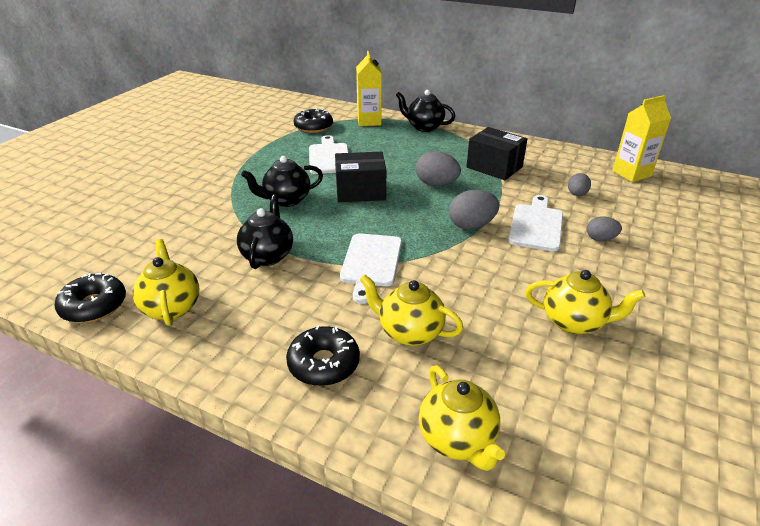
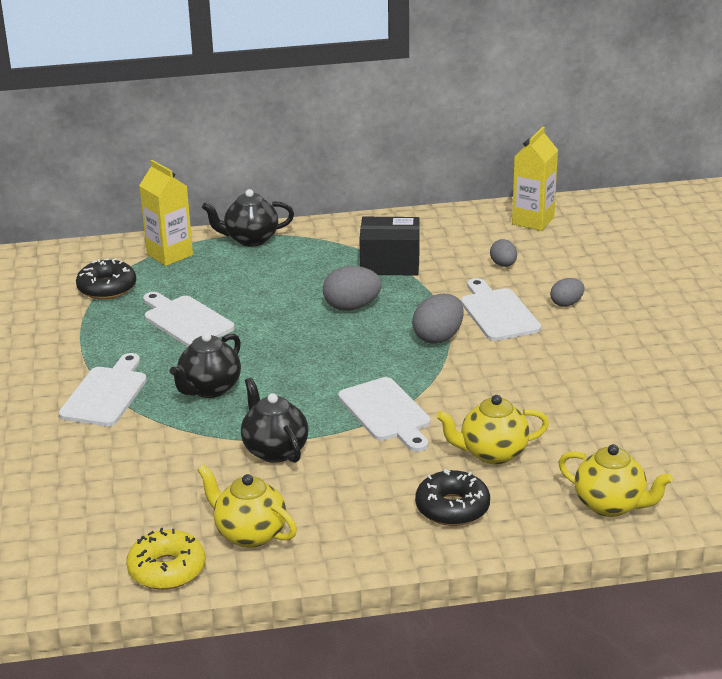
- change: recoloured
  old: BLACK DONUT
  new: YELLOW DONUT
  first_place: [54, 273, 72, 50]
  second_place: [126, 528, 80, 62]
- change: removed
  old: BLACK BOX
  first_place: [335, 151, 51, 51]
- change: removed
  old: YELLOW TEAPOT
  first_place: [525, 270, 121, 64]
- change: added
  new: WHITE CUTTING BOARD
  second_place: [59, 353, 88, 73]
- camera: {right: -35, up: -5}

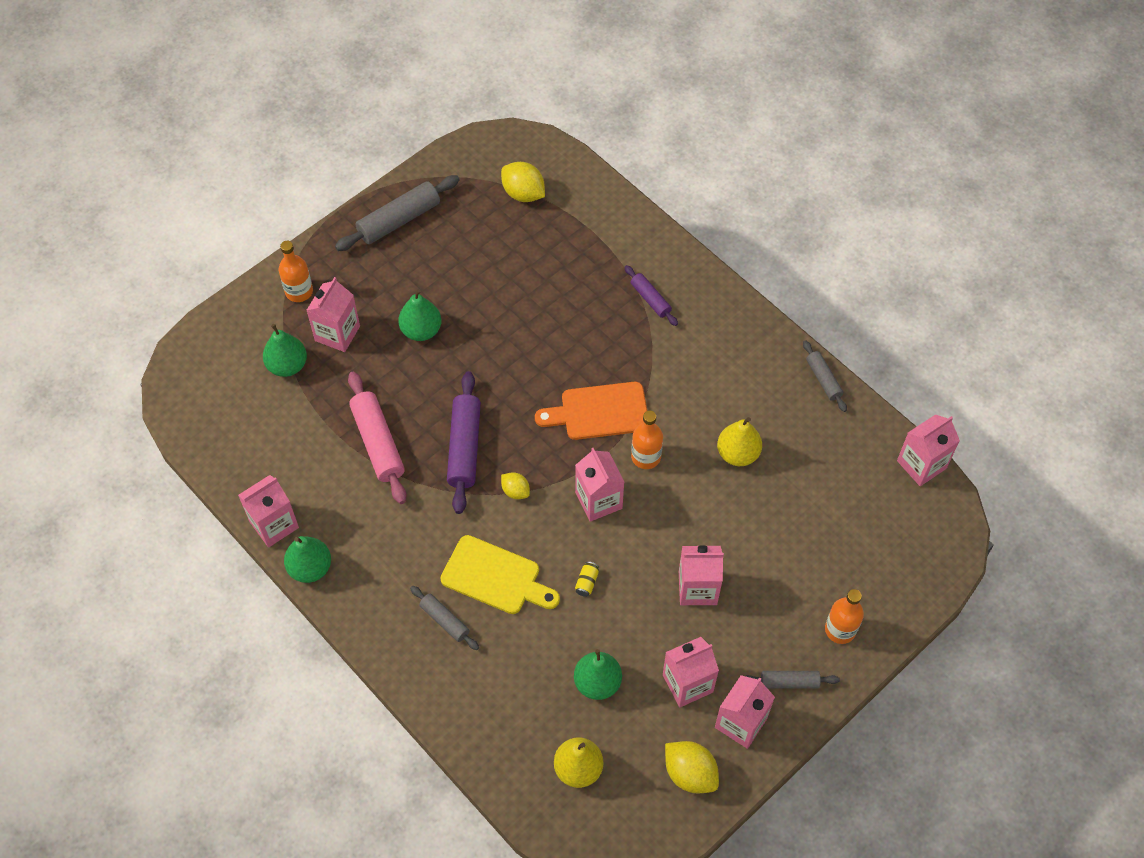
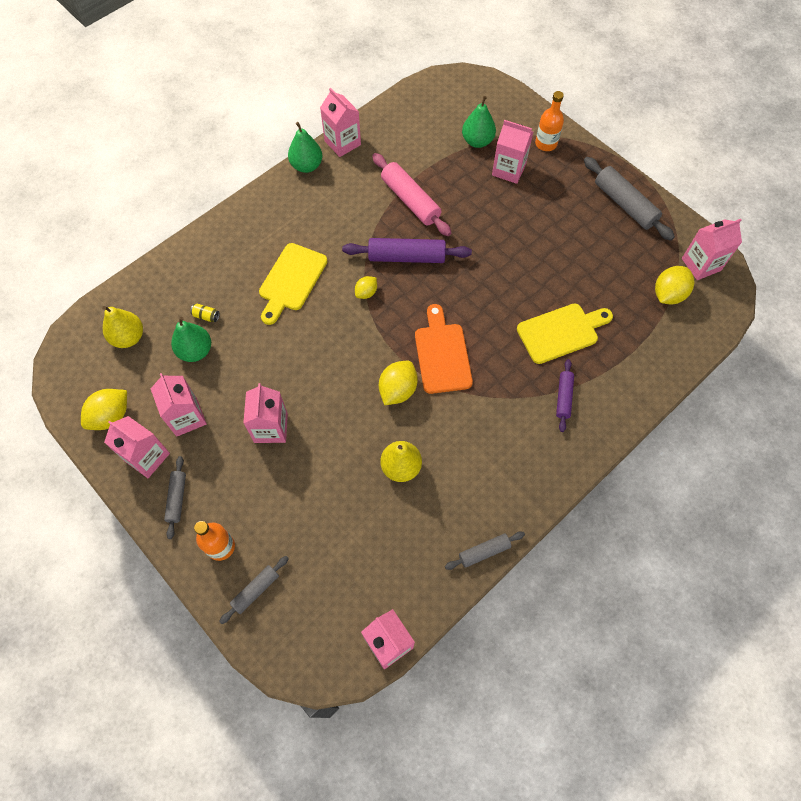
- change: turned
  old: PINK ROLLING PIN
  first_place: [348, 372, 58, 132]
  second_place: [372, 153, 79, 83]
  degrees: 75
- change: removed
  old: GREEN PEAR
  first_place: [398, 289, 43, 52]
- change: moved
  old: GREY ROLLING PIN
  first_place: [410, 586, 69, 64]
  second_place: [219, 556, 70, 68]
- change: moved
  old: PINK CARTON
  first_place: [575, 448, 49, 74]
  second_place: [682, 219, 60, 61]
- change: moved
  old: YELLOW CAN
  first_place: [575, 562, 24, 35]
  second_place: [190, 304, 30, 18]
- change: turned
  old: PURPLE ROLLING PIN
  first_place: [624, 265, 54, 61]
  second_place: [556, 359, 18, 73]
  degrees: -45
- change: replaced
  old: ORANGE BOTTLE
  new: YELLOW LEMON
  first_place: [631, 411, 32, 58]
  second_place: [379, 361, 39, 44]
- change: added
  new: YELLOW CUTTING BOARD
  second_place: [517, 303, 96, 61]
- camera: {right: 90, up: 5}

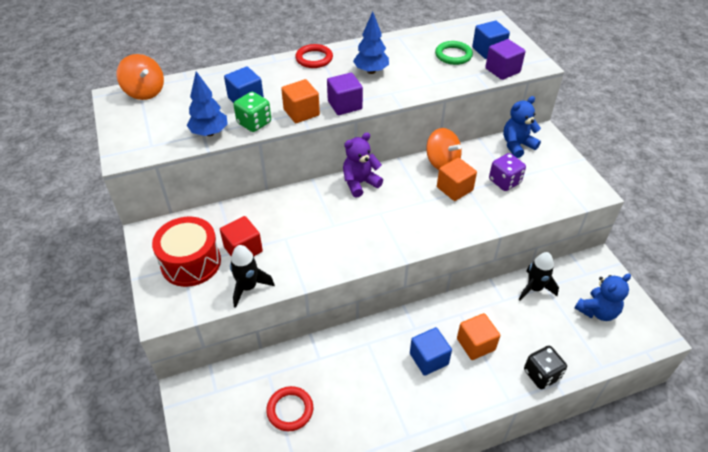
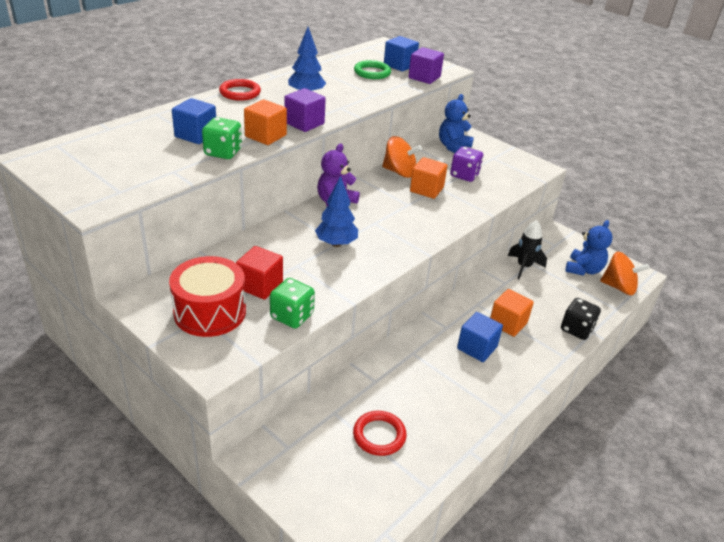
- change: moved
  old: ORANGE SPINNING TOP
  first_place: [116, 54, 48, 46]
  second_place: [600, 252, 50, 44]
- change: moved
  old: BLUE TREE
  first_place: [187, 71, 41, 65]
  second_place: [315, 176, 43, 71]
- change: replaced
  old: BLACK ROCKET
  new: GREEN DICE
  first_place: [230, 245, 45, 63]
  second_place: [270, 278, 45, 50]
- camera: {right: -30, up: -10}

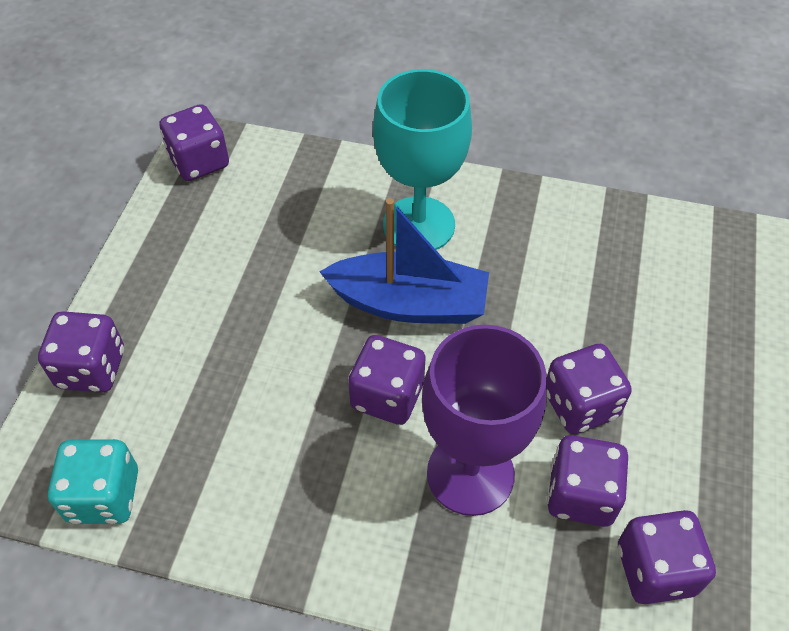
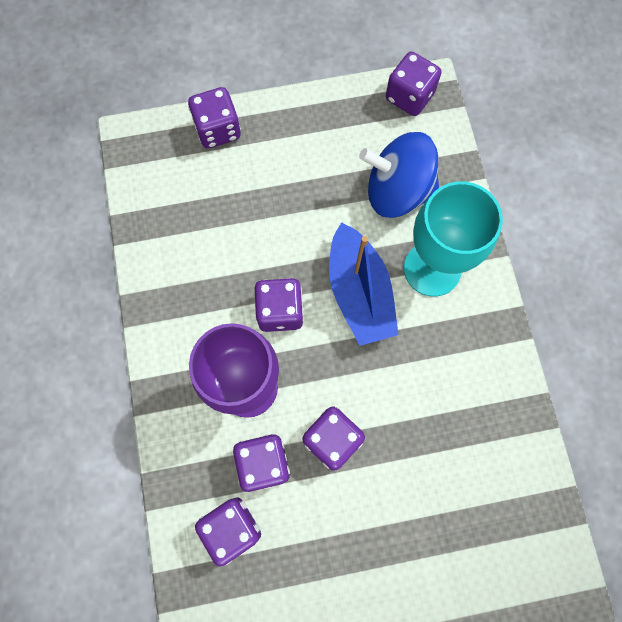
- change: removed
  old: TURQUOISE DICE
  first_place: [48, 439, 90, 85]
- change: added
  new: BLUE SPINNING TOP
  second_place: [359, 132, 80, 86]
- camera: {right: 65, up: 20}

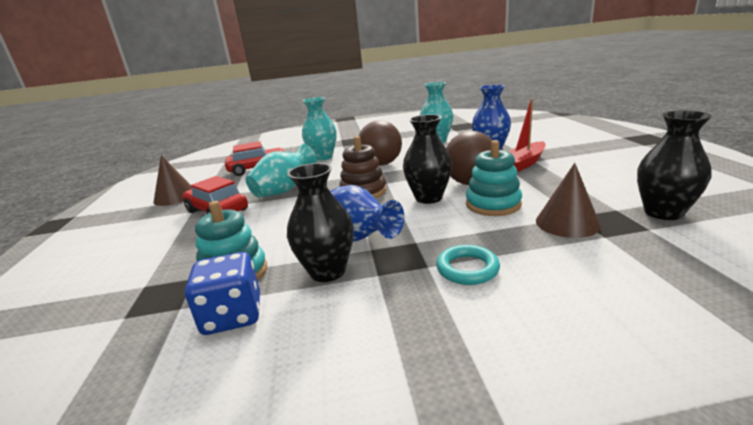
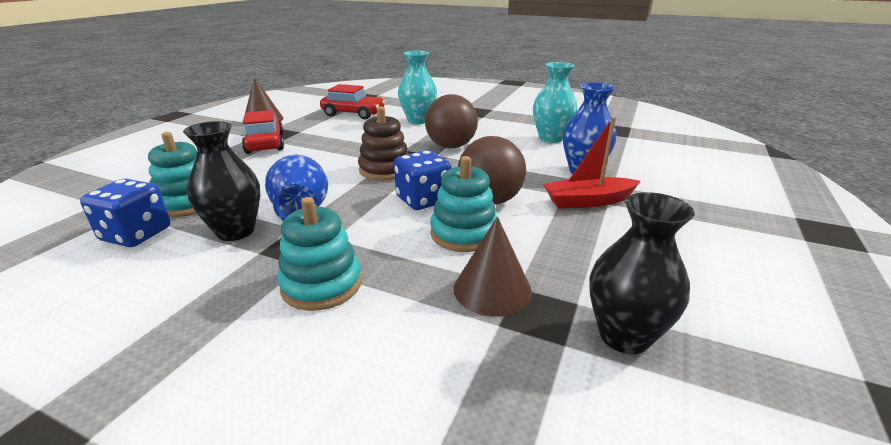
- change: removed
  old: TURQUOISE VASE
  first_place: [246, 144, 71, 54]
- change: replaced
  old: BLACK VASE
  new: BLUE DICE
  first_place: [403, 114, 49, 90]
  second_place: [394, 150, 57, 60]
- change: replaced
  old: TURQUOISE RING
  new: TURQUOISE STACKING TOY
  first_place: [436, 245, 64, 40]
  second_place: [277, 197, 85, 114]
- camera: {right: 30, up: 5}

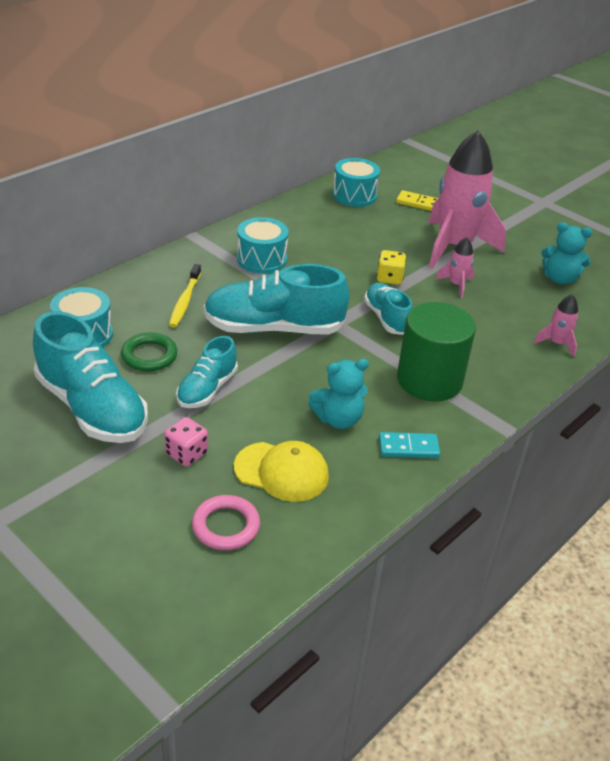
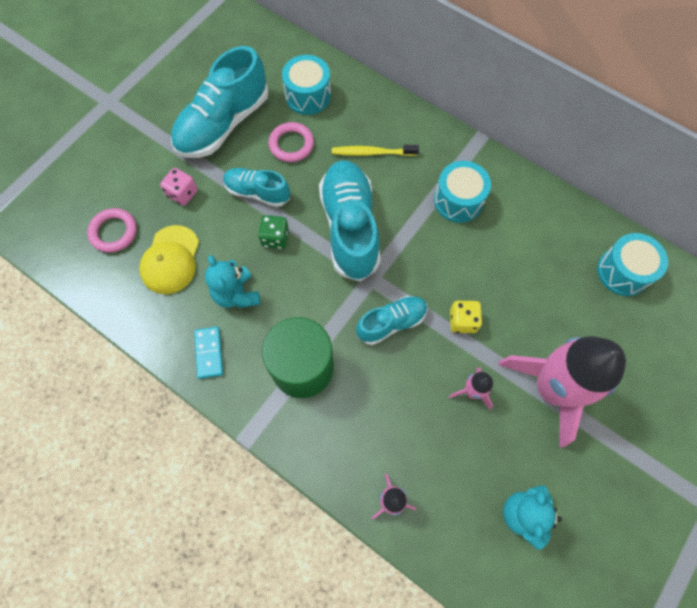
- change: recoloured
  old: GREEN RING
  new: PINK RING
  first_place: [121, 332, 56, 39]
  second_place: [269, 122, 45, 40]
- change: removed
  old: YELLOW DOMINO
  first_place: [396, 190, 43, 21]
- change: added
  new: GREEN DICE
  second_place: [258, 215, 31, 34]
- camera: {right: 85, up: 30}

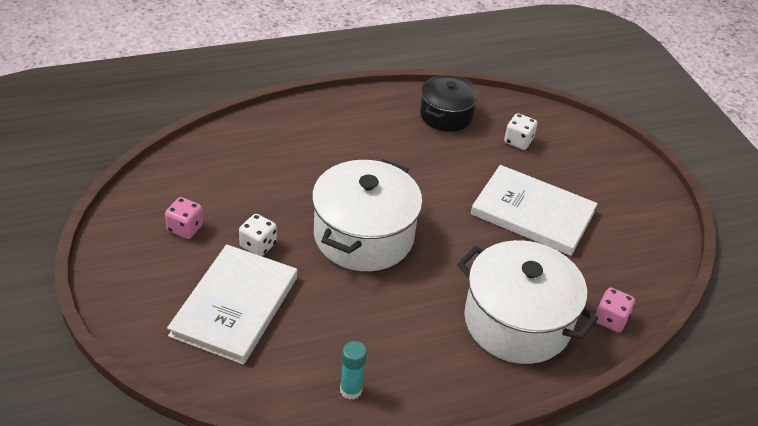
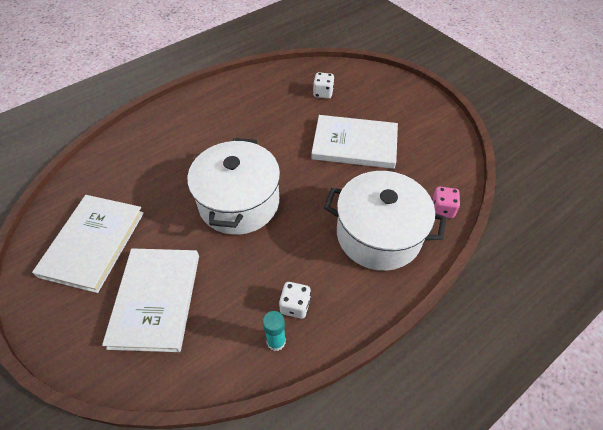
- change: replaced
  old: PINK DICE
  new: WHITE BOOK
  first_place: [165, 197, 38, 42]
  second_place: [32, 195, 112, 98]
- change: moved
  old: WHITE DICE
  first_place: [239, 214, 38, 42]
  second_place: [279, 282, 32, 37]
- change: removed
  old: BLACK POT
  first_place: [420, 75, 58, 57]
- camera: {right: -15, up: 10}

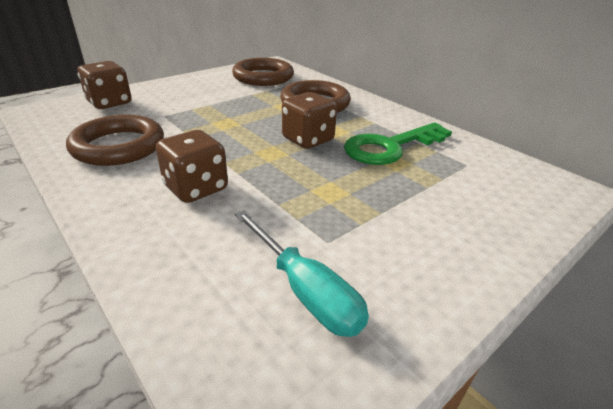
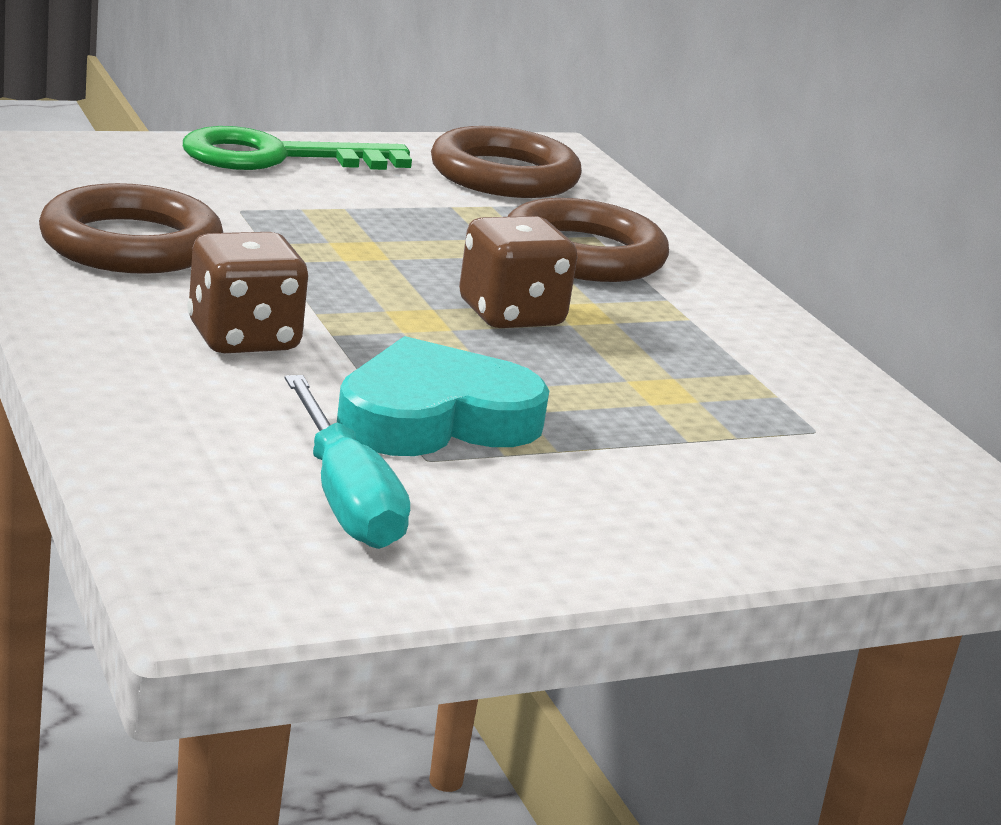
- change: removed
  old: BROWN DICE
  first_place: [78, 61, 54, 48]
- change: moved
  old: GREEN KEY
  first_place: [344, 123, 108, 42]
  second_place: [183, 126, 229, 44]
- change: added
  new: TURQUOISE HEART
  second_place: [337, 336, 213, 120]
- camera: {right: 15, up: -10}

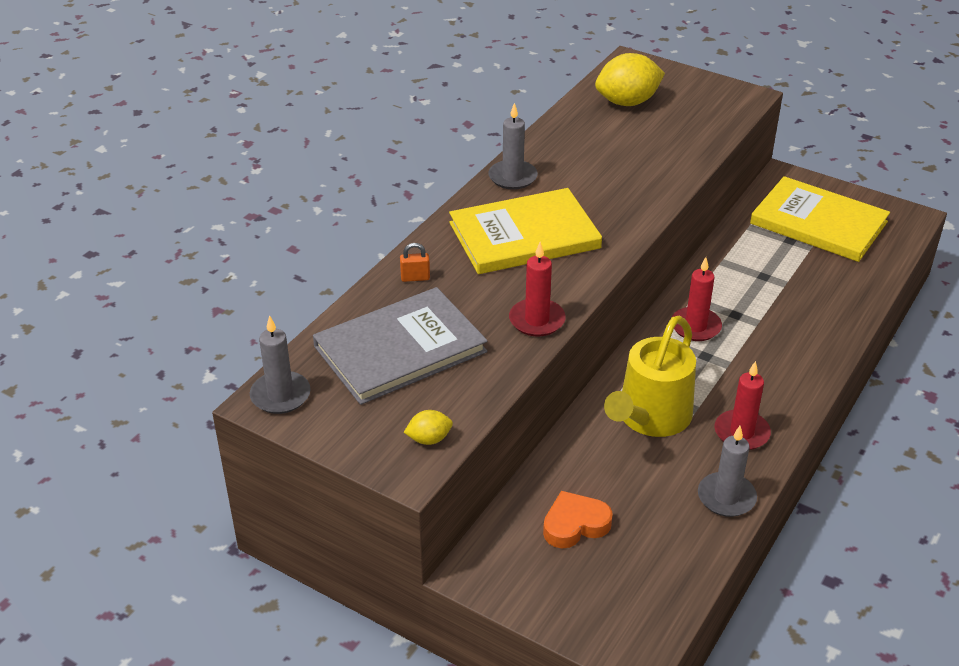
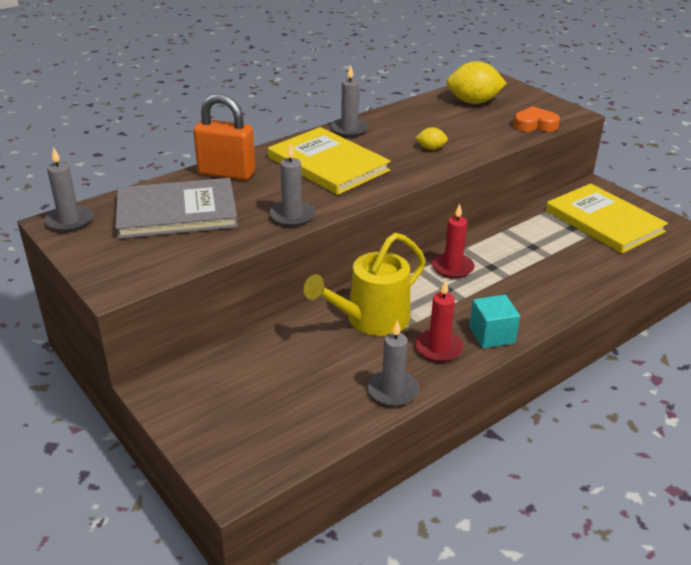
- change: resized
  old: ORANGE PADLOCK
  first_place: [400, 243, 30, 39]
  second_place: [193, 94, 62, 86]
  factor: 2.45
- change: moved
  old: YELLOW LEMON
  first_place: [404, 410, 49, 35]
  second_place: [416, 127, 32, 23]
- change: turned
  old: YELLOW BOOK
  first_place: [449, 188, 153, 86]
  second_place: [268, 127, 123, 68]
  degrees: 45
- change: recoloured
  old: RED CANDLE
  new: GREY CANDLE
  first_place: [509, 242, 57, 94]
  second_place: [269, 144, 46, 83]
- change: moved
  old: ORANGE HEART
  first_place: [543, 491, 70, 58]
  second_place: [513, 106, 47, 26]
- change: added
  new: TURQUOISE CUBE
  second_place: [469, 295, 51, 53]
- camera: {right: 20, up: -5}

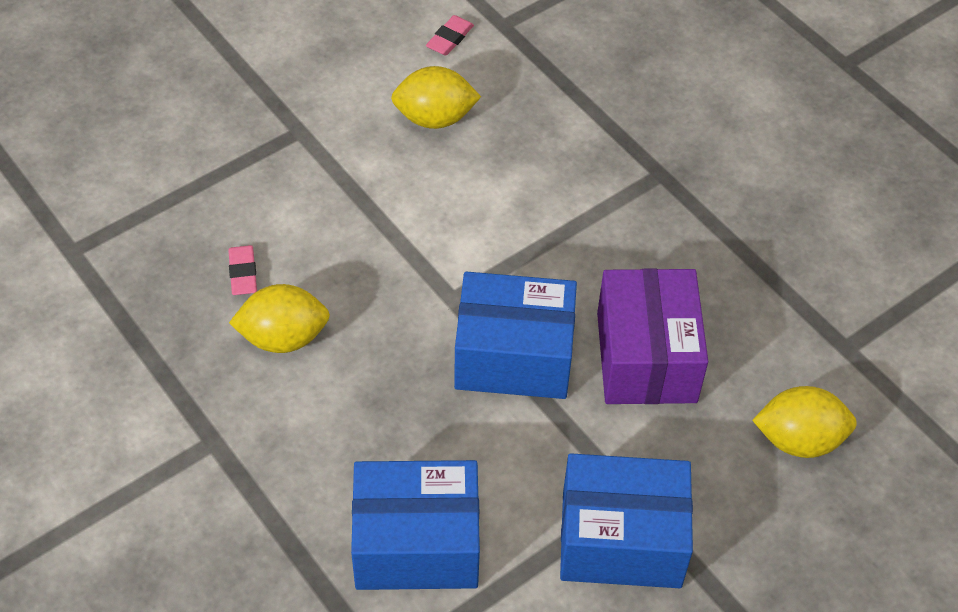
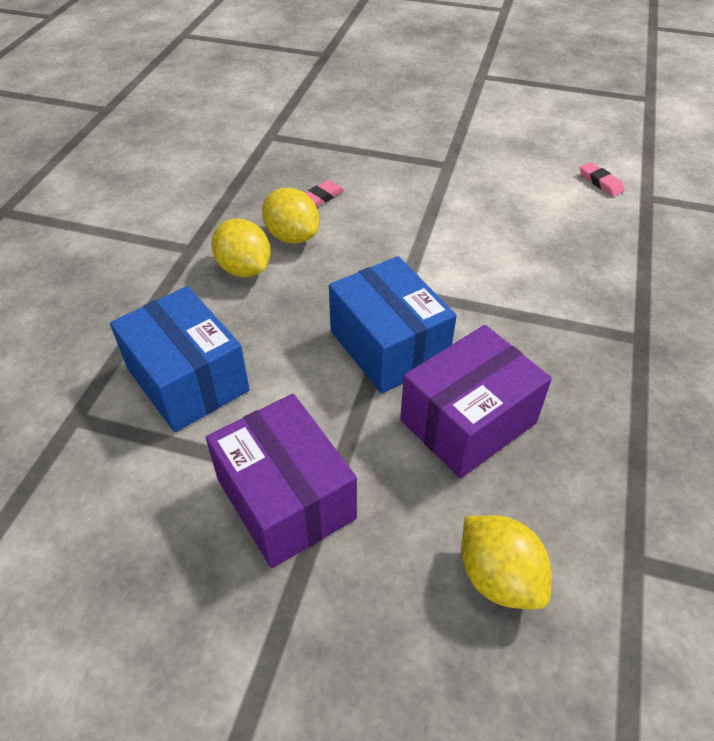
- change: moved
  old: YELLOW LEMON
  first_place: [391, 66, 90, 63]
  second_place: [211, 219, 60, 58]
- change: turned
  old: PINK ERASER
  first_place: [426, 15, 48, 41]
  second_place: [580, 162, 45, 35]
  degrees: 60
- change: recoloured
  old: BLUE BOX
  new: PURPLE BOX
  first_place: [560, 453, 133, 135]
  second_place: [206, 394, 151, 174]
- camera: {right: 55, up: -5}

